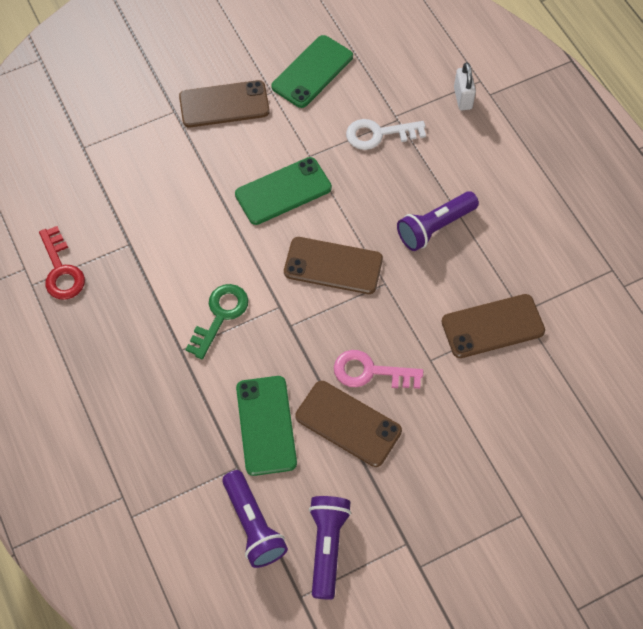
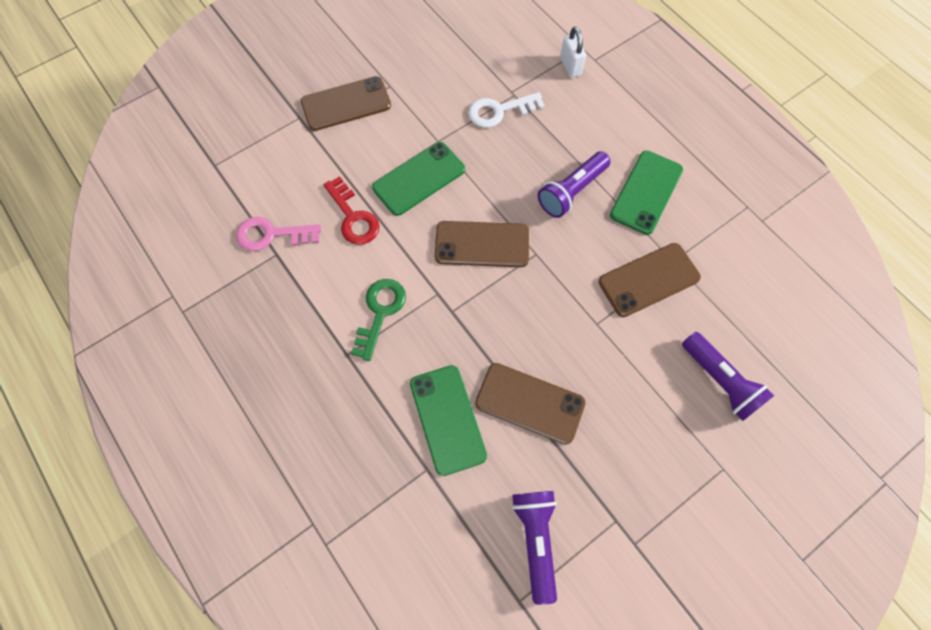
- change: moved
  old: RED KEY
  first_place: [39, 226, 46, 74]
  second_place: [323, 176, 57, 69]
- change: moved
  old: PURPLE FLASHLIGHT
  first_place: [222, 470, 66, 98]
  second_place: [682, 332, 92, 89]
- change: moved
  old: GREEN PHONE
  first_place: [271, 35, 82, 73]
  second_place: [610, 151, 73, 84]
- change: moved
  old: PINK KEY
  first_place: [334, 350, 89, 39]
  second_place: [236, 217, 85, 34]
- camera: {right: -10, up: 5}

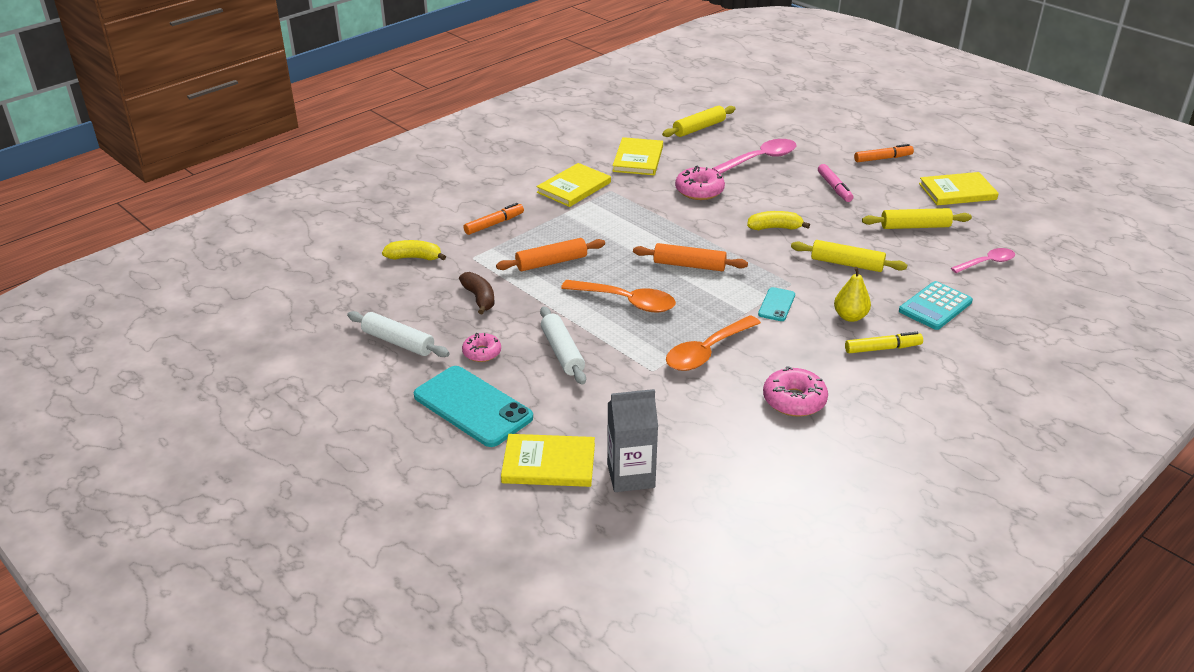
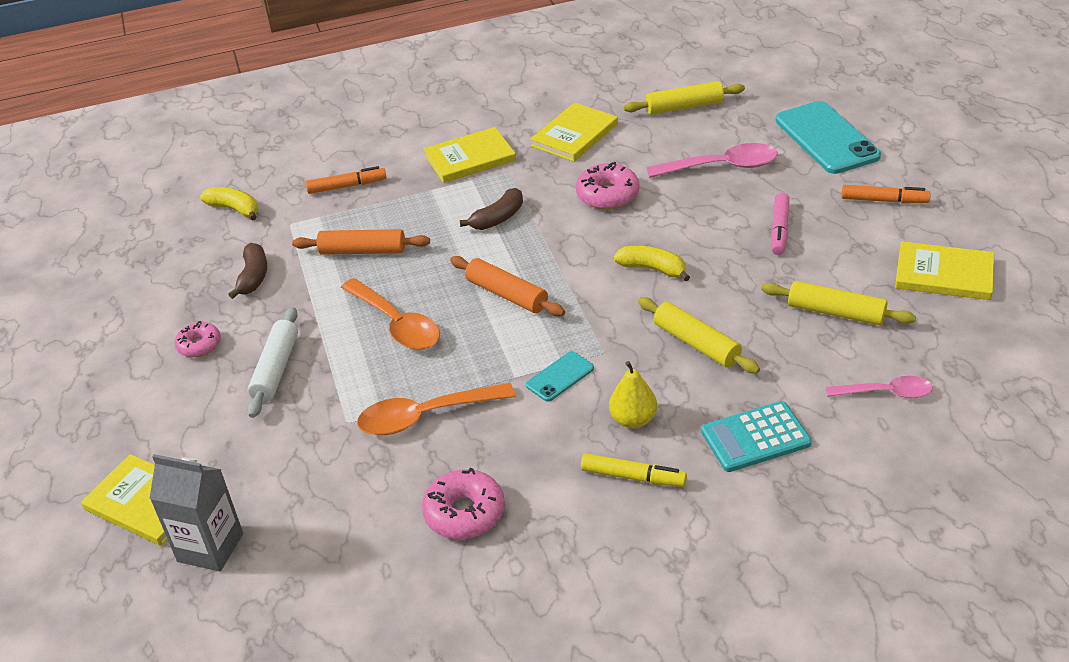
- change: removed
  old: WHITE ROLLING PIN
  first_place: [347, 311, 103, 46]
- change: moved
  old: TURQUOISE PHONE
  first_place: [414, 366, 119, 81]
  second_place: [775, 101, 106, 73]
- change: added
  new: BROWN BANANA
  second_place: [460, 188, 63, 42]
- camera: {right: 30, up: 5}

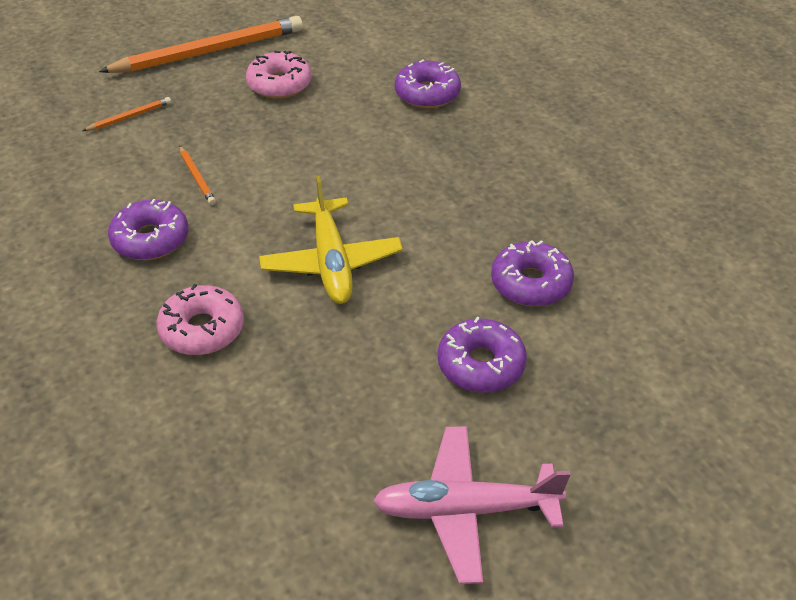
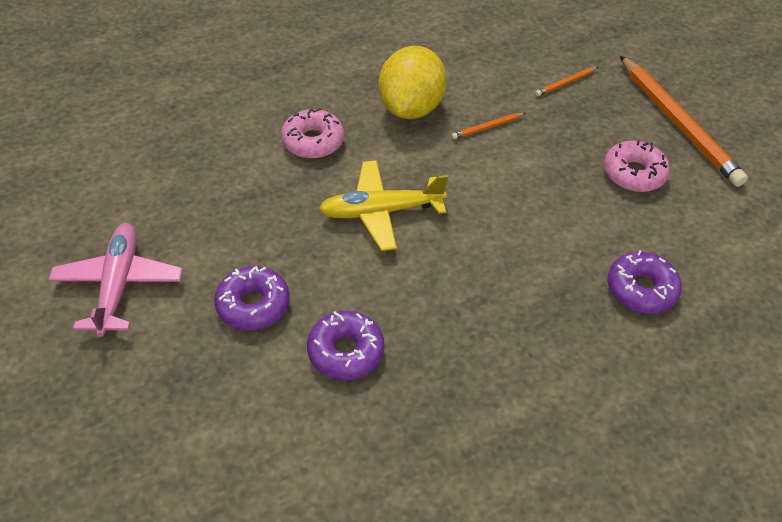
- change: turned
  old: ORANGE PENCIL
  first_place: [82, 97, 89, 34]
  second_place: [535, 67, 63, 29]
  degrees: 90
- change: replaced
  old: PURPLE DONUT
  new: YELLOW LEMON
  first_place: [108, 199, 80, 61]
  second_place: [378, 46, 68, 73]
- camera: {right: 90, up: 5}

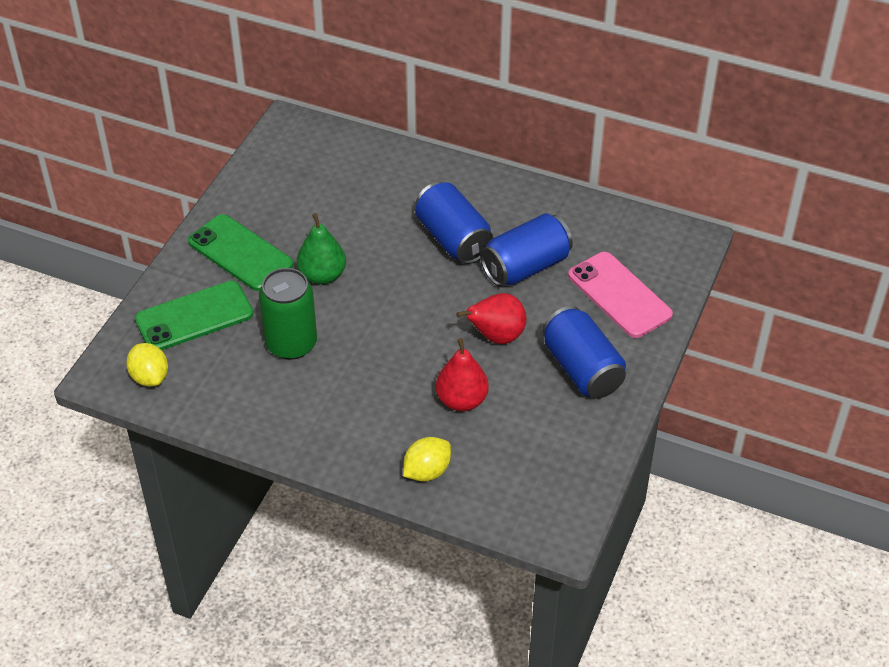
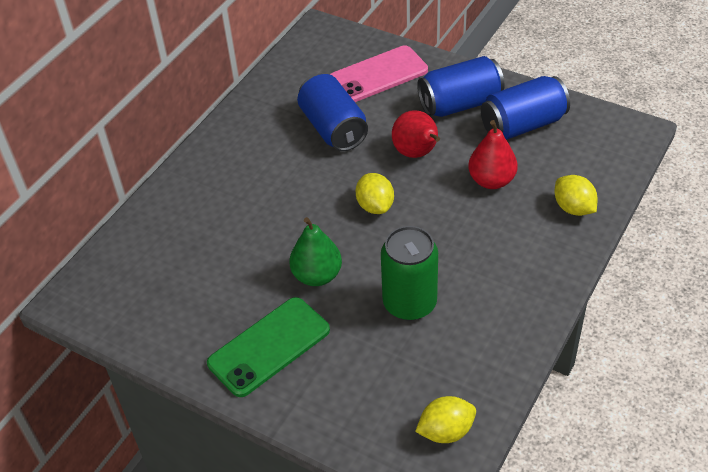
- change: removed
  old: GREEN PHONE
  first_place: [135, 281, 118, 69]
- change: moved
  old: BLUE CAN
  first_place: [415, 182, 79, 82]
  second_place: [481, 76, 89, 64]
- change: added
  new: YELLOW LEMON
  second_place: [356, 173, 38, 41]
- camera: {right: -80, up: 0}

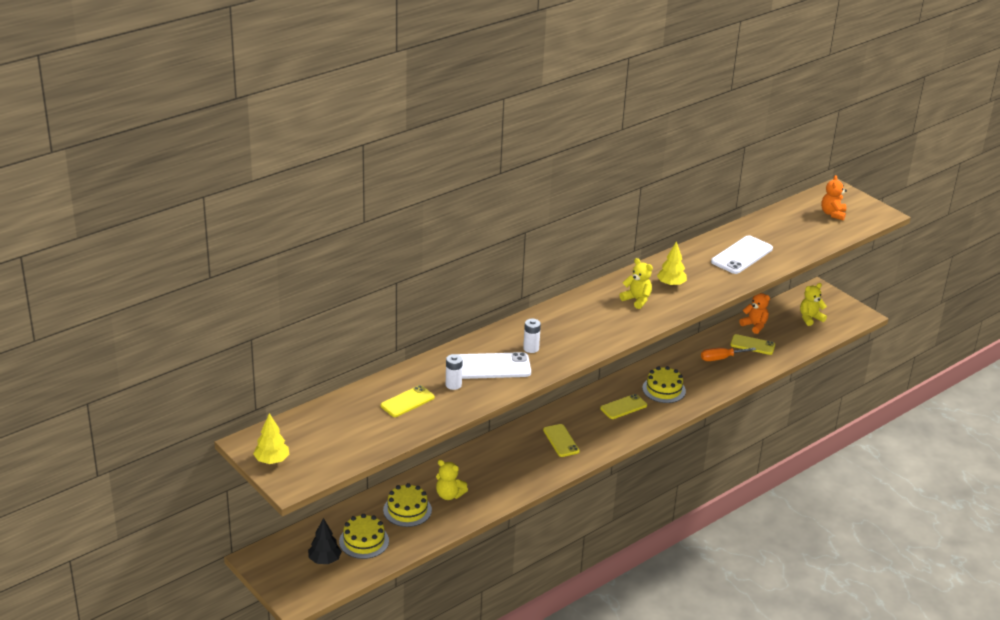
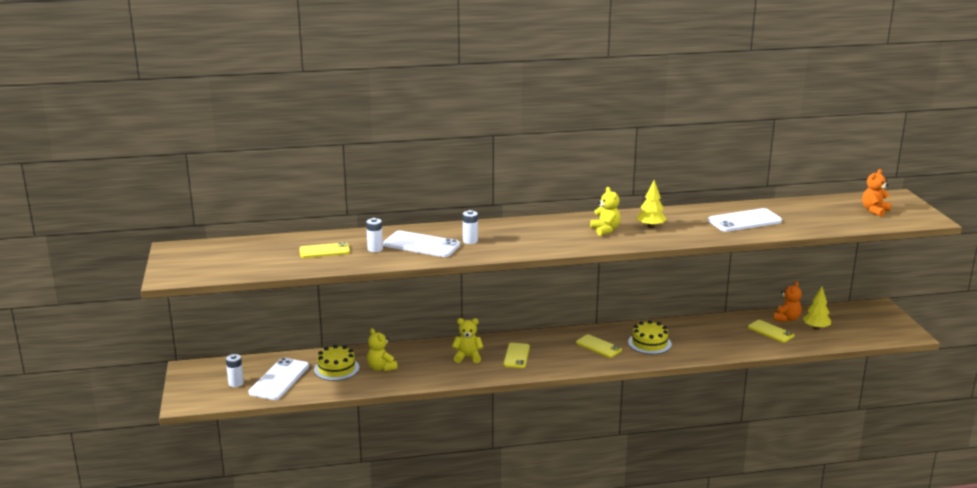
- change: moved
  old: YELLOW TREE
  first_place: [253, 413, 36, 51]
  second_place: [803, 287, 28, 43]
- change: replaced
  old: BLACK TREE
  new: WHITE BATTERY
  first_place: [308, 518, 34, 46]
  second_place: [226, 354, 18, 33]
- change: replaced
  old: YELLOW CAKE
  new: WHITE PHONE
  first_place: [339, 514, 50, 45]
  second_place: [248, 358, 61, 42]
- change: turned
  old: YELLOW PHONE
  first_place: [600, 394, 47, 25]
  second_place: [576, 335, 46, 23]
  degrees: 45
- change: removed
  old: ORANGE SCREWDRIVER
  first_place: [701, 348, 55, 13]
- change: turned
  old: ORANGE TEDDY BEAR
  first_place: [739, 293, 31, 41]
  second_place: [774, 282, 28, 40]
  degrees: 45
- change: moved
  old: YELLOW TEDDY BEAR
  first_place: [800, 283, 27, 43]
  second_place: [452, 318, 31, 45]
- camera: {right: 30, up: -10}

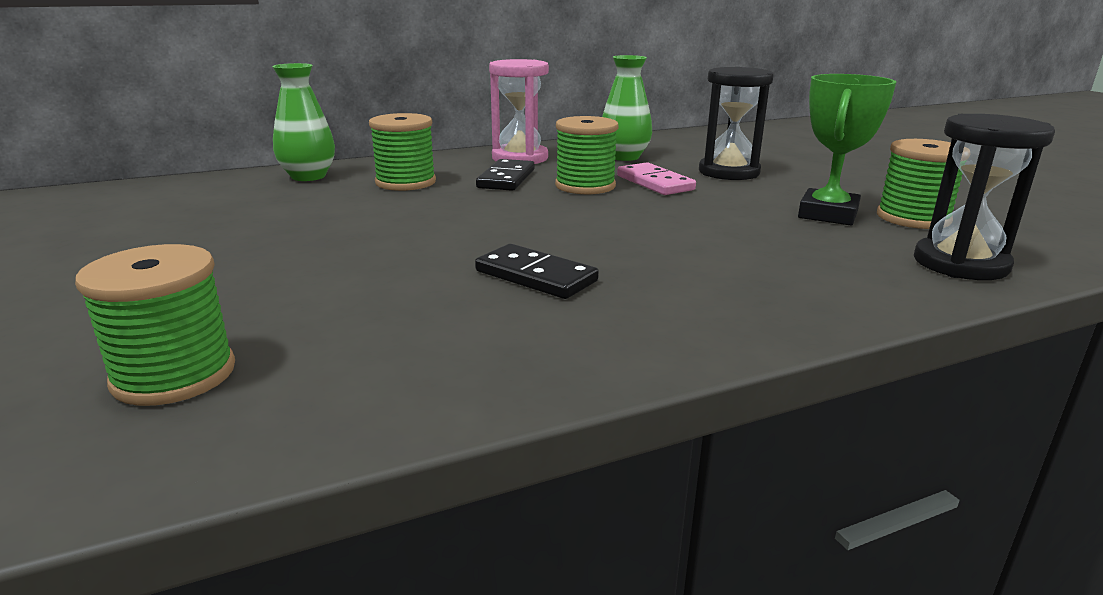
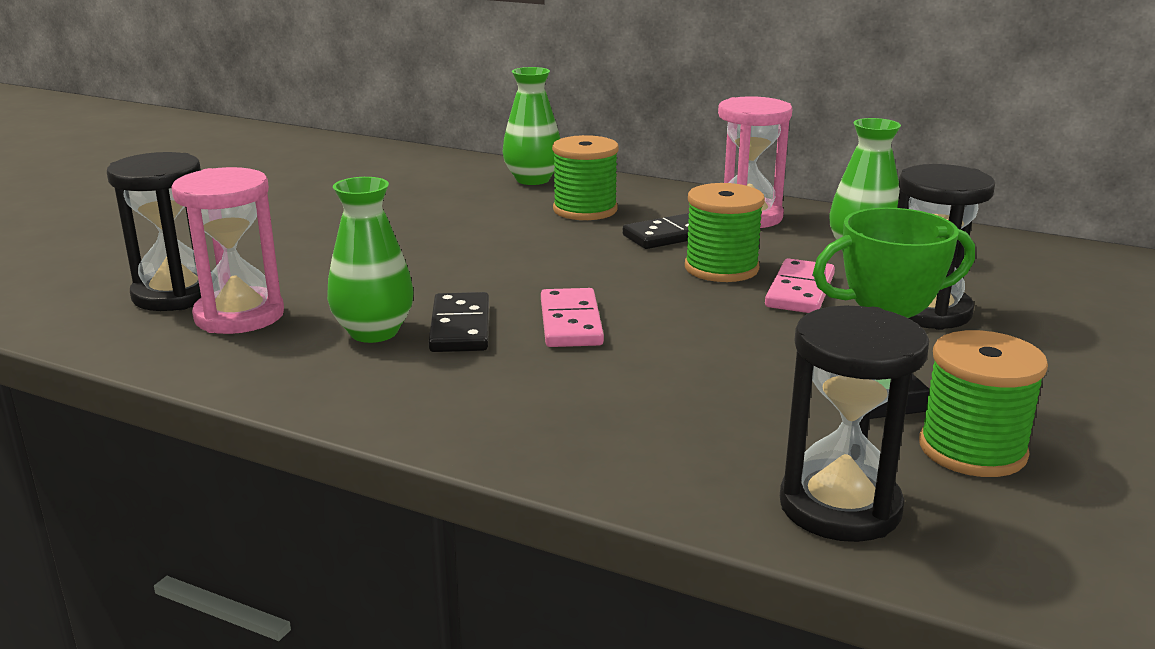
- change: replaced
  old: GREEN SPOOL
  new: BLACK HOURGLASS
  first_place: [75, 244, 160, 162]
  second_place: [107, 152, 94, 159]
- change: added
  new: PINK HOURGLASS
  second_place: [171, 167, 113, 167]
- change: added
  new: GREEN VASE
  second_place: [327, 177, 87, 166]
- change: added
  new: PINK DOMINO
  second_place: [541, 288, 63, 59]
- camera: {right: 50, up: 0}

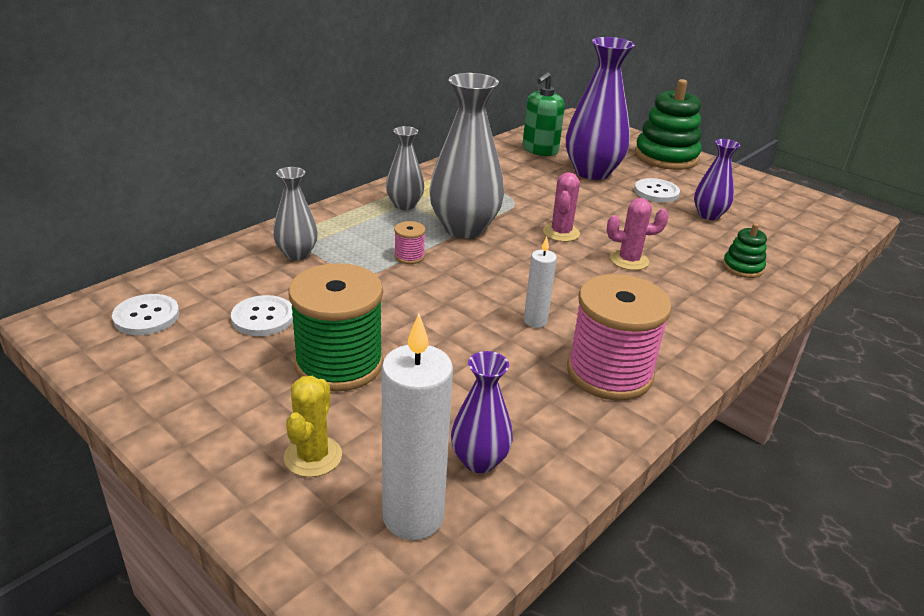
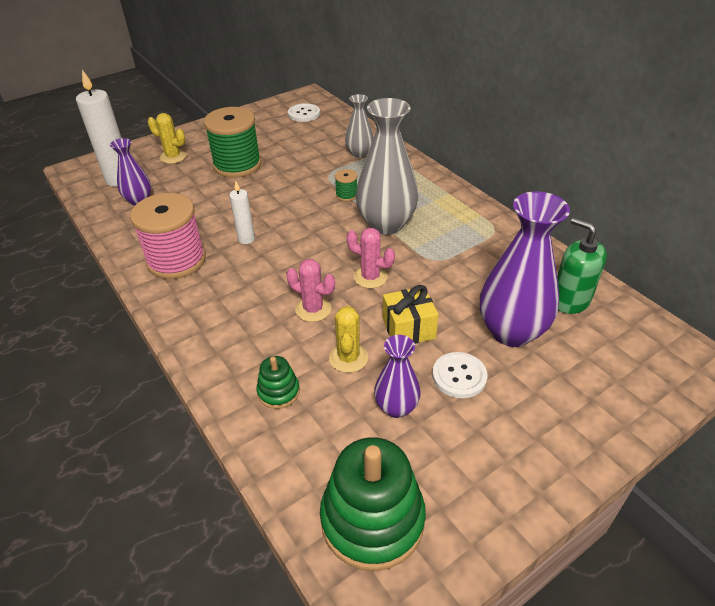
- change: removed
  old: WHITE BUTTON
  first_place: [231, 295, 62, 41]
- change: removed
  old: GREY VASE
  first_place: [386, 126, 38, 84]
- change: recoloured
  old: PINK SPOOL
  new: GREEN SPOOL
  first_place: [394, 221, 32, 43]
  second_place: [335, 169, 22, 32]
- change: turned
  old: PINK CACTUS
  first_place: [607, 198, 62, 72]
  second_place: [286, 259, 49, 63]
  degrees: -75
- change: moved
  old: GREEN STACKING TOY
  first_place: [635, 79, 67, 91]
  second_place: [320, 437, 106, 134]
- change: added
  new: YELLOW CACTUS
  second_place: [329, 306, 39, 67]
- change: added
  new: YELLOW GIFT
  second_place: [383, 285, 56, 59]
- camera: {right: 105, up: 10}

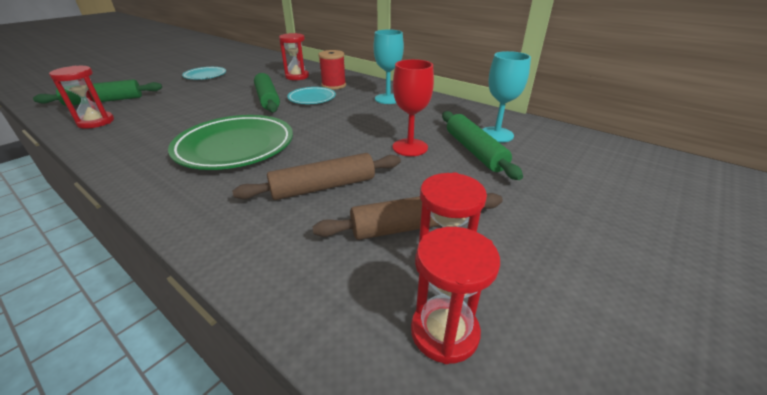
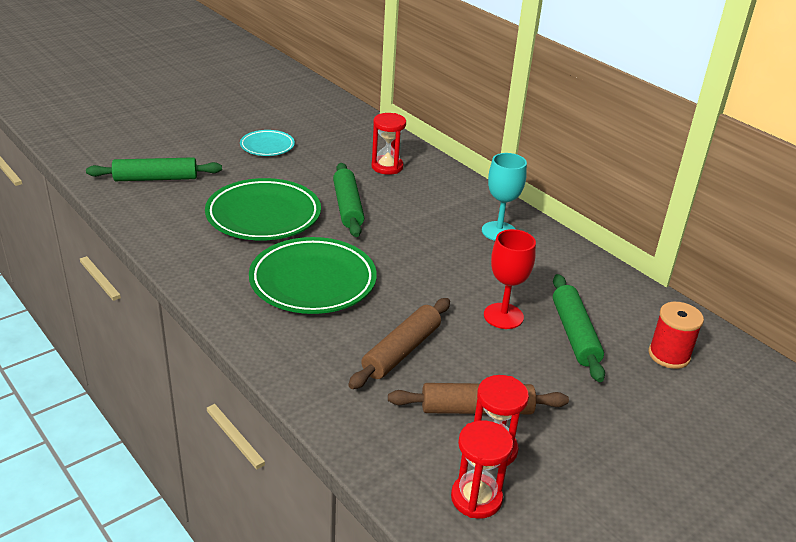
- change: removed
  old: RED HOURGLASS
  first_place: [49, 66, 65, 63]
- change: turned
  old: BROWN ROLLING PIN
  first_place: [232, 153, 169, 47]
  second_place: [348, 298, 102, 91]
  degrees: -45
- change: removed
  old: TURQUOISE PLATE
  first_place: [287, 87, 49, 17]
- change: moved
  old: RED SPOOL
  first_place: [318, 50, 28, 40]
  second_place: [649, 302, 55, 67]
- change: removed
  old: TURQUOISE GOBLET
  first_place: [482, 51, 49, 92]
- change: added
  new: GREEN PLATE
  second_place: [205, 178, 116, 63]
- camera: {right: 10, up: 0}

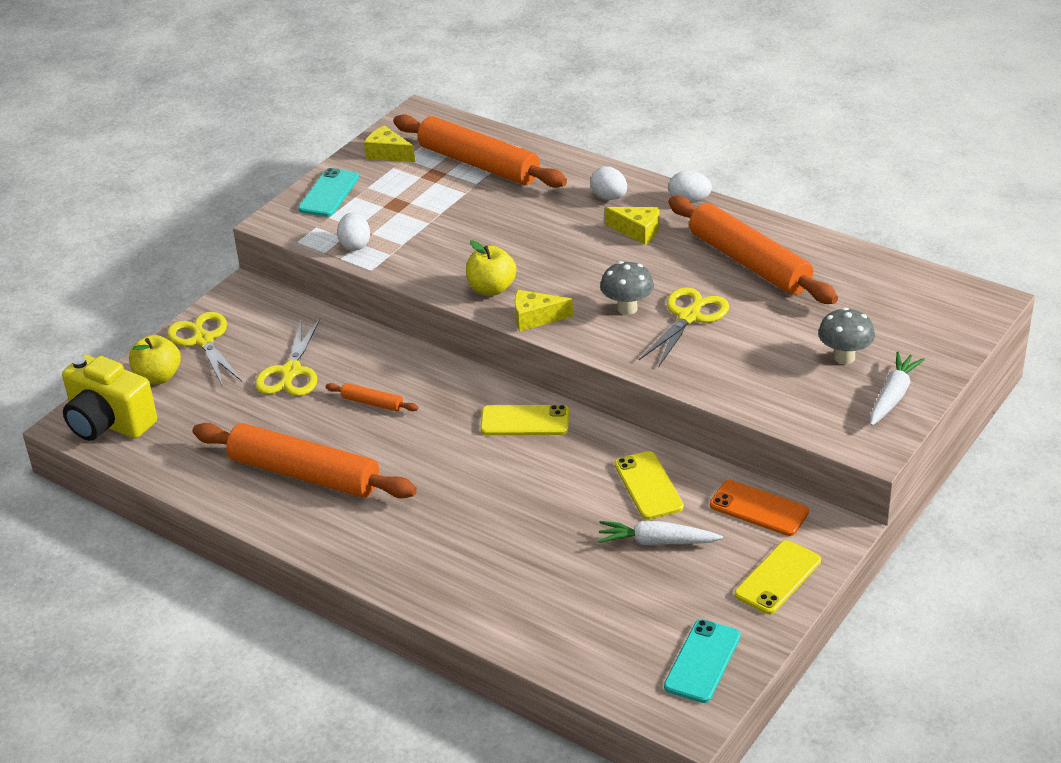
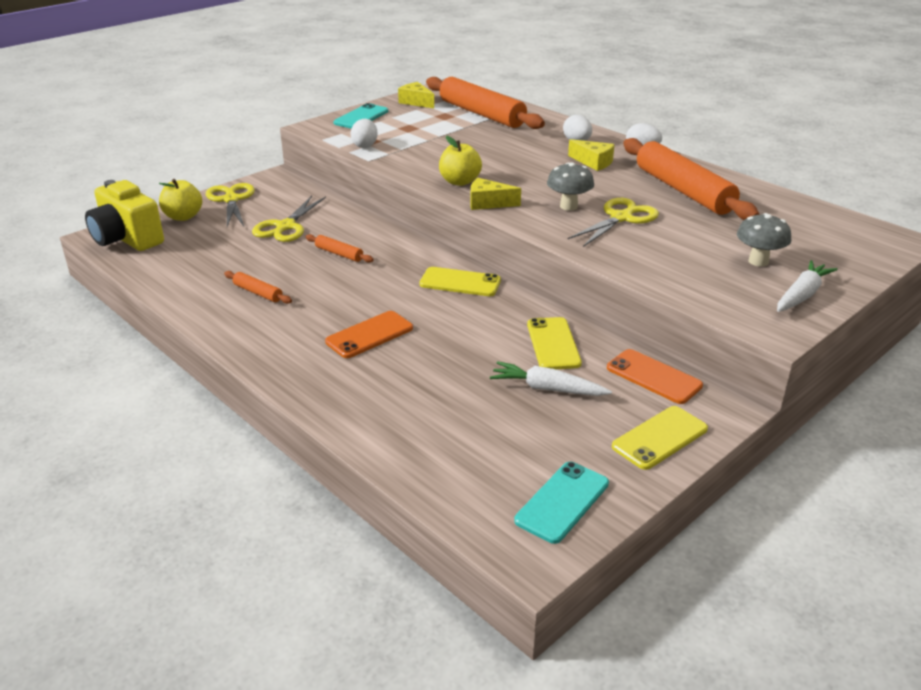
- change: resized
  old: ORANGE ROLLING PIN
  first_place: [192, 423, 225, 75]
  second_place: [224, 271, 68, 33]
  factor: 0.42
- change: added
  new: ORANGE PHONE
  second_place: [325, 311, 88, 47]
- camera: {right: 10, up: -5}

